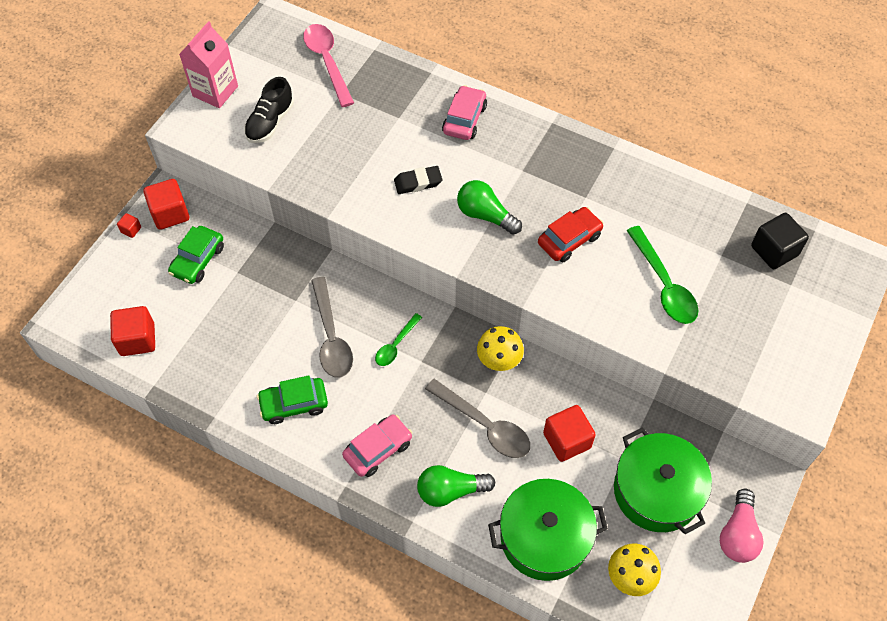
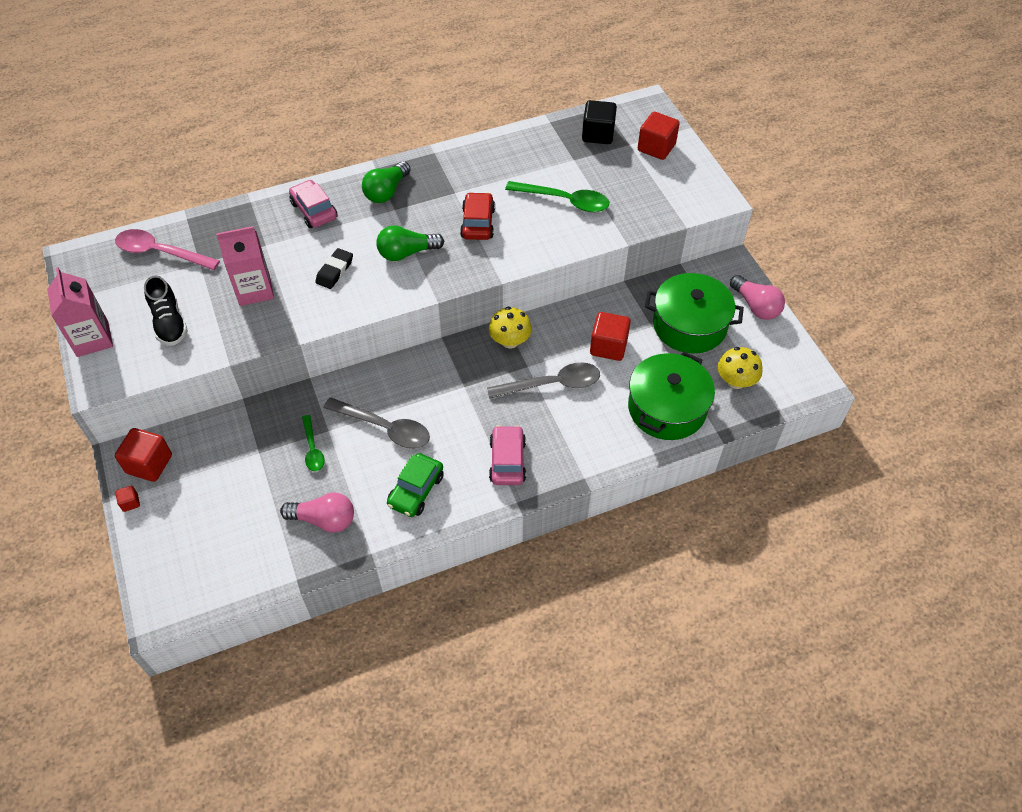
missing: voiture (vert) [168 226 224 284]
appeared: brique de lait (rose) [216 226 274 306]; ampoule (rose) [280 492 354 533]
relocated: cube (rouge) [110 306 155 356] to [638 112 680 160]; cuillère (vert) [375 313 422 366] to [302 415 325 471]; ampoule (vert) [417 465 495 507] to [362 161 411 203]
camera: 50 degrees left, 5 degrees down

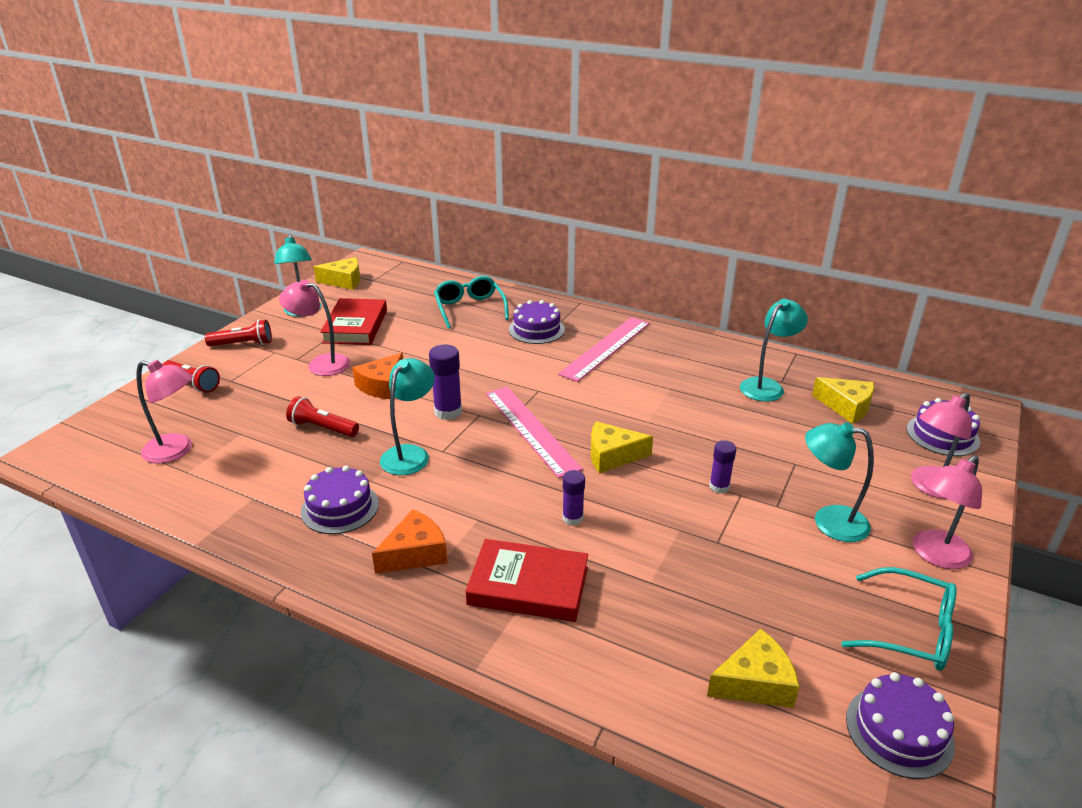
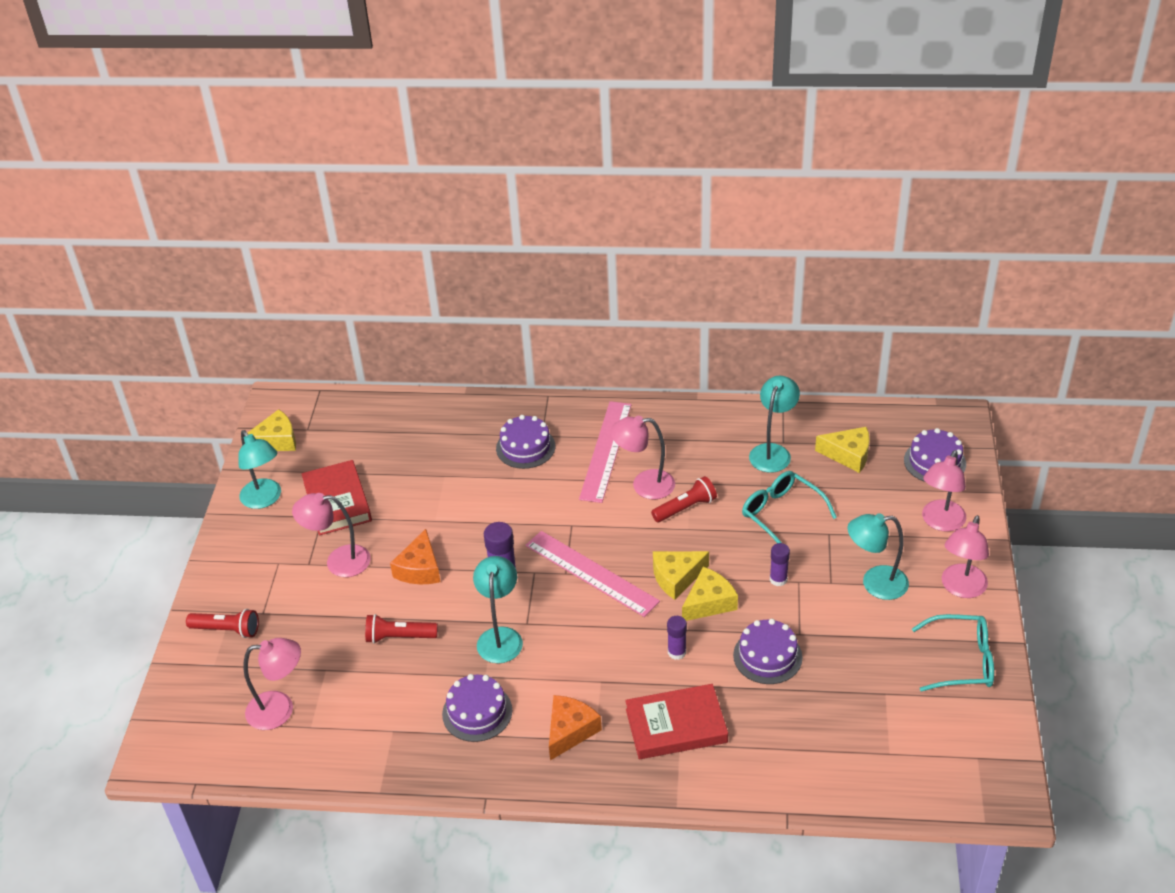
appeared: lampe (rose) [610 416 675 500]
relocated: lampe de poche (rouge) [205 320 272 346] to [651 476 717 522]; lunettes (turquoise) [434 276 509 329] to [742 471 837 543]; fromage (jaune) [707 629 800 708] to [682 567 738 621]; gâteau (violet) [846 672 955 779] to [733 619 802 684]
camera: 20 degrees left, 10 degrees up

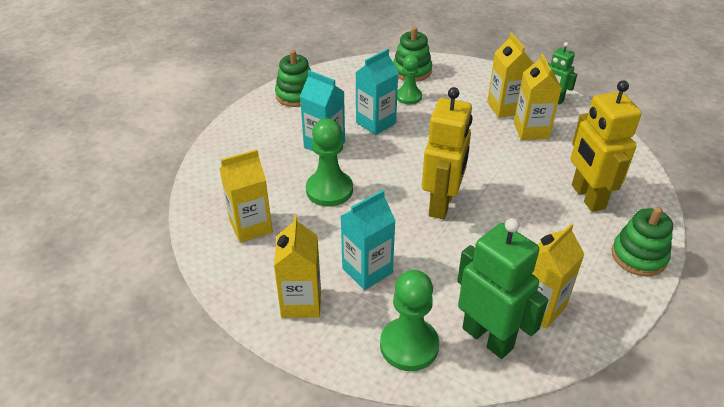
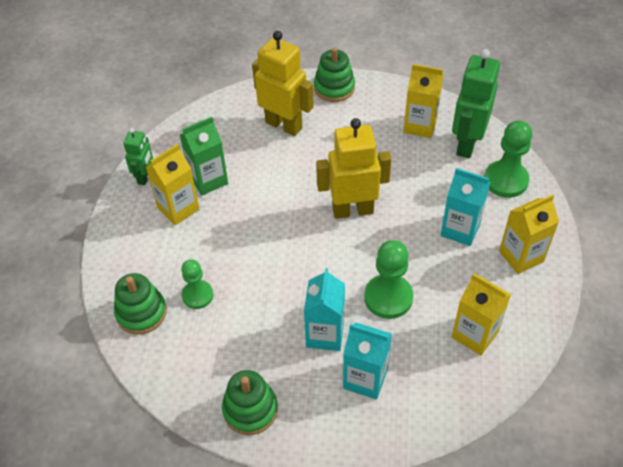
relocated: brique de lait (turquoise) [355 49 399 135] to [343 323 392 400]
colour: brique de lait (jaune) [514 53 562 140] to brique de lait (vert) [180 117 228 195]
spun: robot (jaune) [571 80 642 212] = [252 31 314 136] 105 degrees counterclockwise
camera: 115 degrees left, 10 degrees up

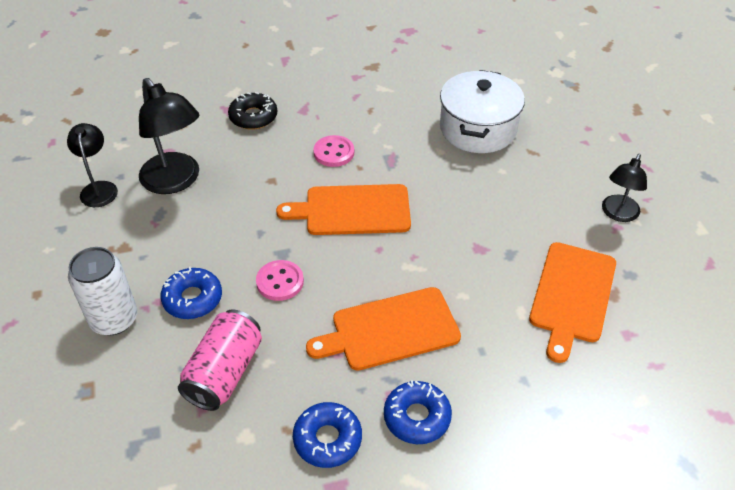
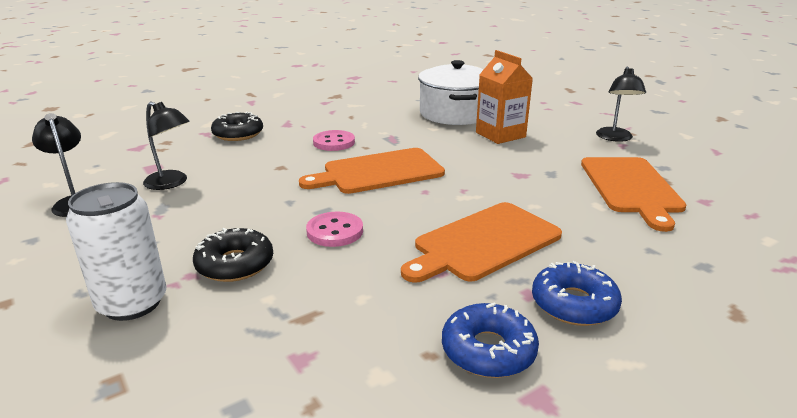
missing: canette (rose) [178 310 262 411]
appeared: brique de lait (orange) [476 50 533 144]
colour: beignet (bleu) [160 267 222 319] to beignet (noir) [193 228 273 282]
size: lampe (noir) [139 78 199 194] = [143 101 190 190] x0.61
camera: 20 degrees left, 20 degrees down

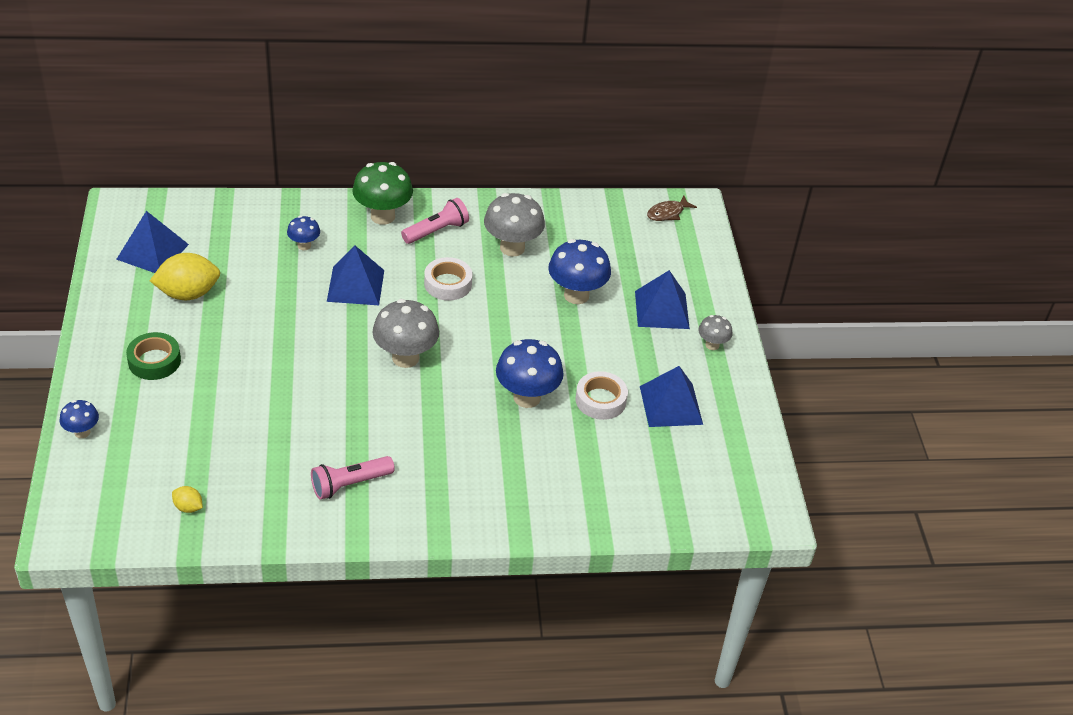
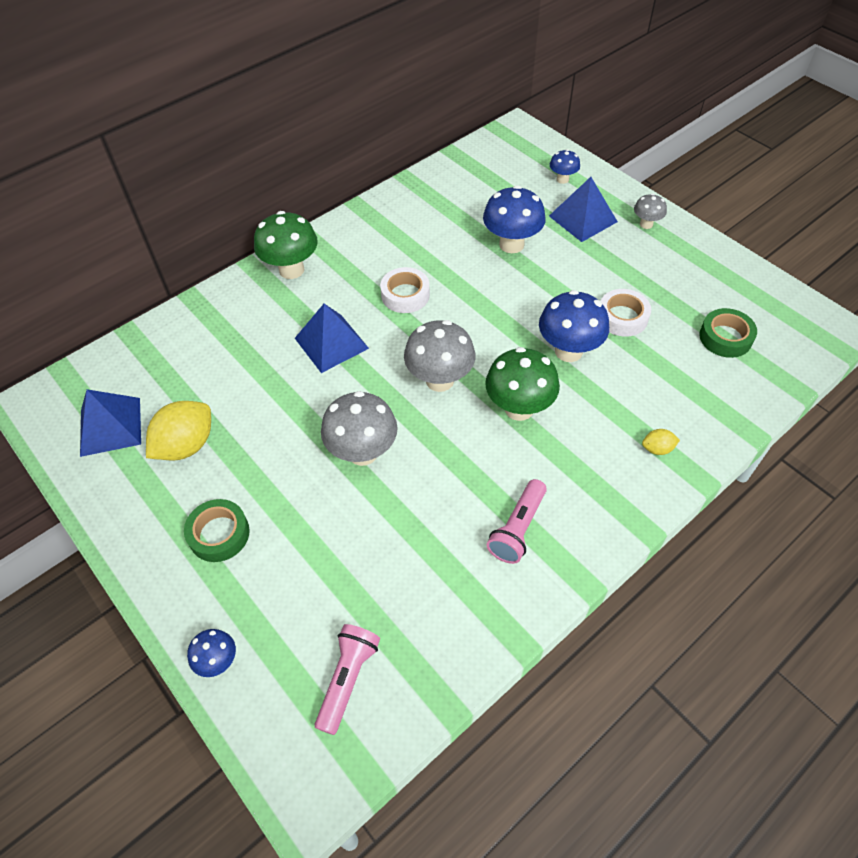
missing: pyramide (bleu) [640 366 703 427]; poisson (marron) [647 196 697 221]
appeared: champignon (vert) [485 347 560 421]; ruban adhésif (vert) [699 308 757 358]
relocated: citron (jaune) [172 486 203 513] to [642 429 680 455]; champignon (bleu) [287 216 320 250] to [550 149 580 184]; lampe de poche (rose) [401 198 469 244] to [315 624 380 735]; champignon (gris) [484 193 545 257] to [321 391 398 466]
camera: 30 degrees left, 10 degrees up

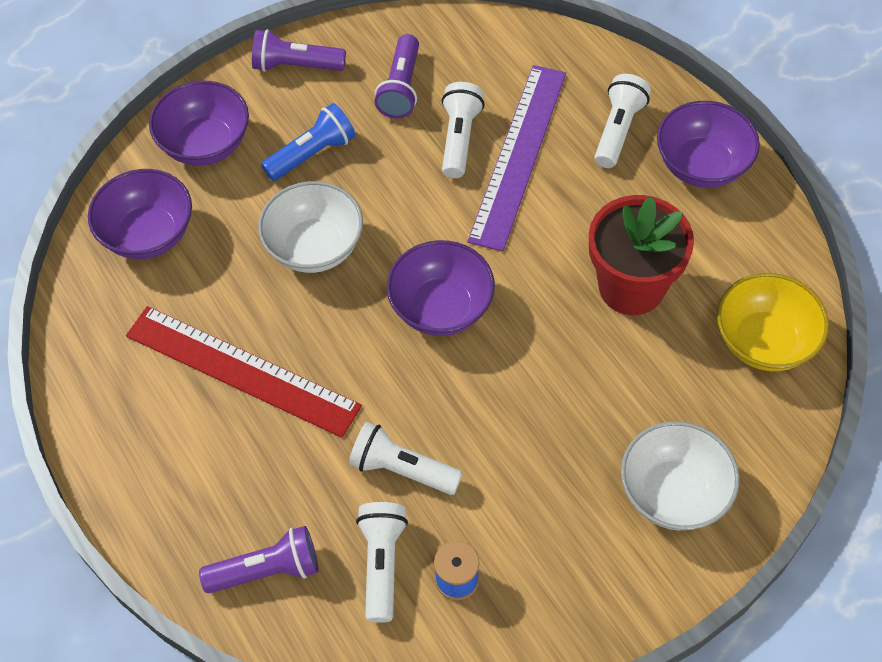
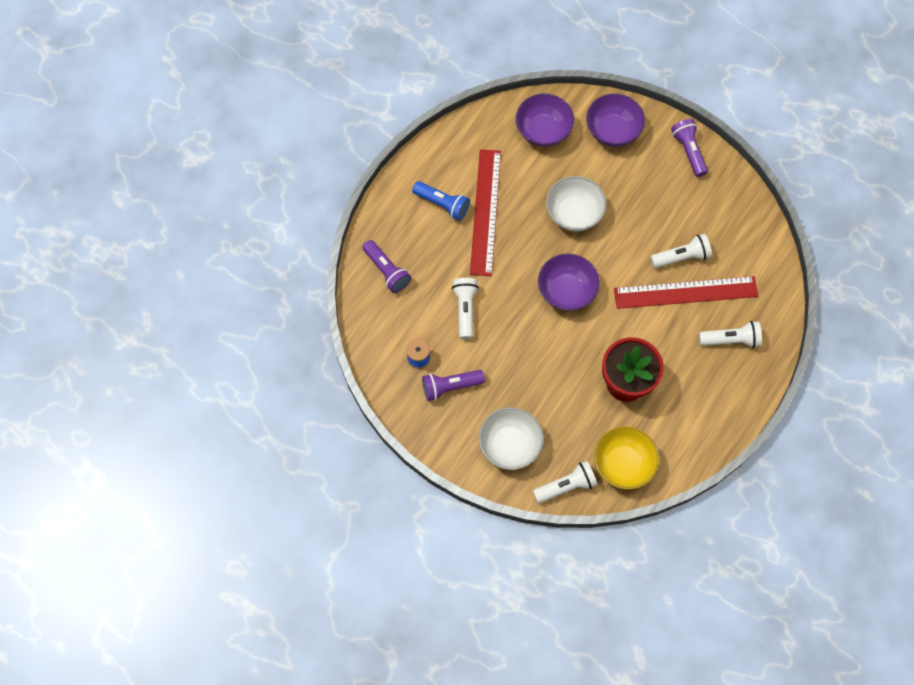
missing: bol (violet) [657 101 760 188]
relocated: lampe de poche (bleu) [261 103 356 181] to [412 181 470 221]; lampe de poche (blanc) [356 502 408 623] to [533 461 598 503]; lampe de poche (violet) [375 34 419 119] to [422 370 485 401]
colour: règle (violet) [468 65 566 252] to règle (rouge) [614 276 758 309]
camera: 65 degrees right, 10 degrees up

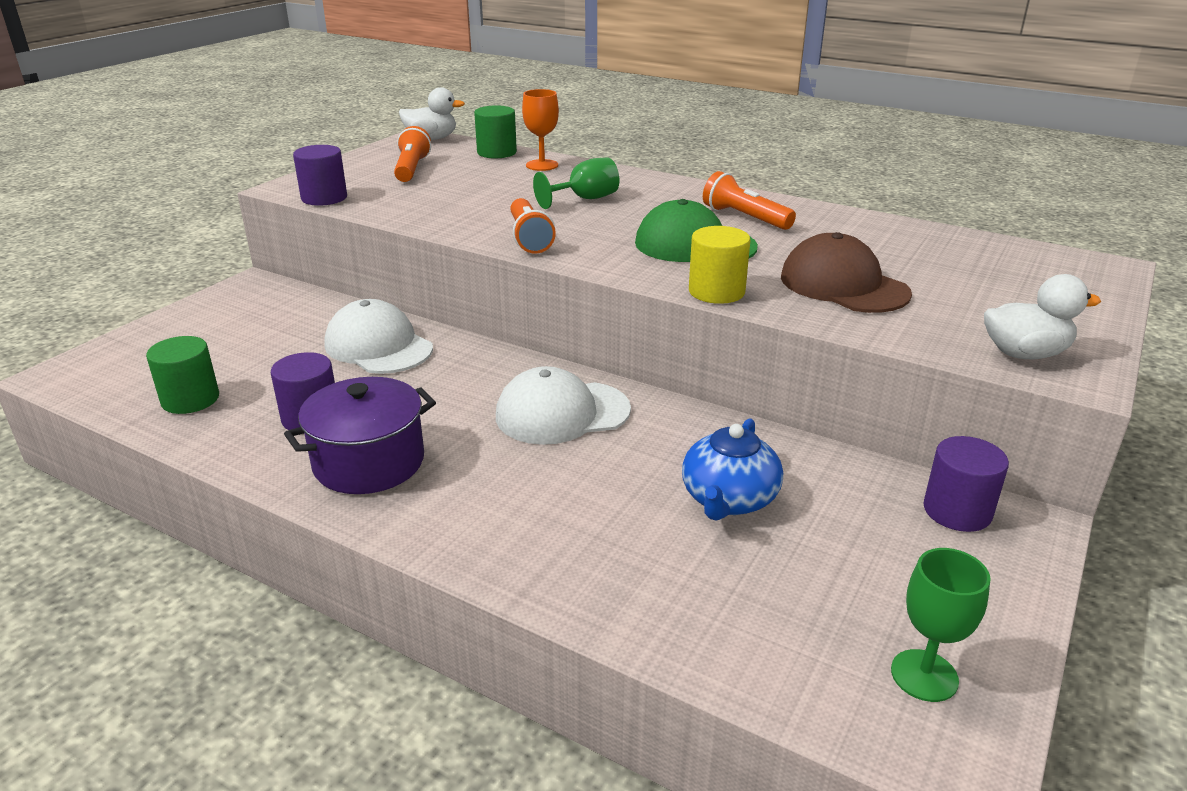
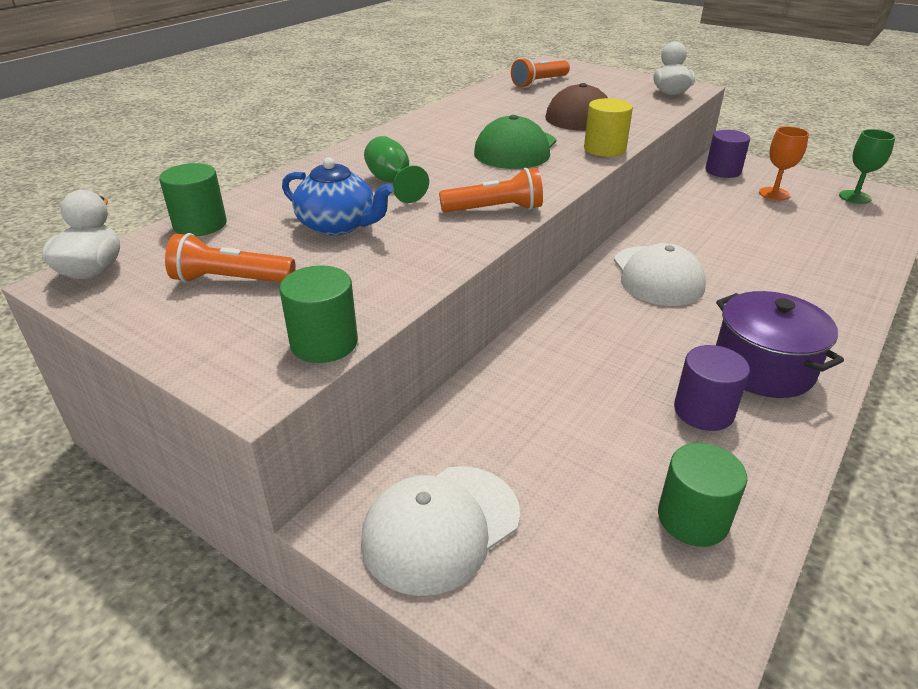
relocated: casquette (blanc) [324 299 433 374] to [361 466 520 596]; verre à pied (orange) [522 89 559 171] to [759 126 809 200]; théière (bleu) [682 418 783 521] to [282 157 394 236]; lampe de poche (orange) [703 171 796 230] to [511 57 570 88]
colour: cylindre (violet) [293 145 347 206] to cylindre (vert) [280 265 358 363]
camera: 85 degrees left, 5 degrees up

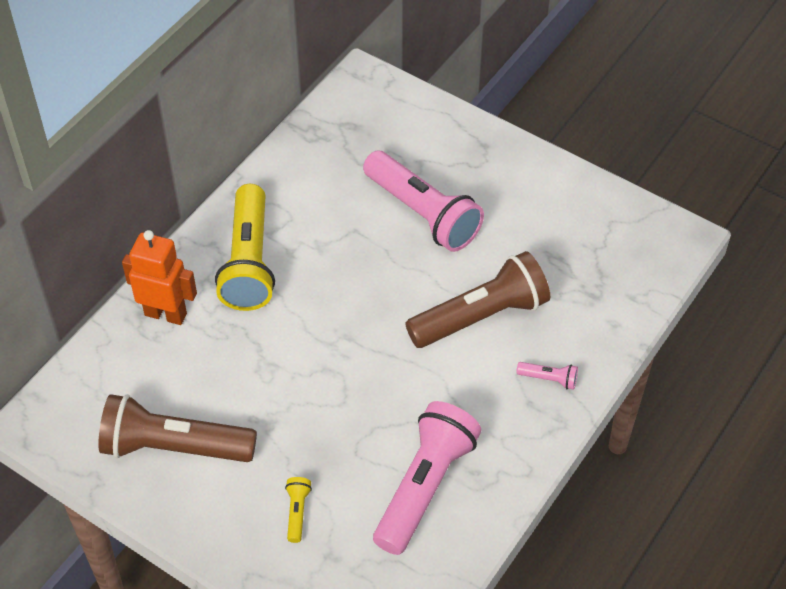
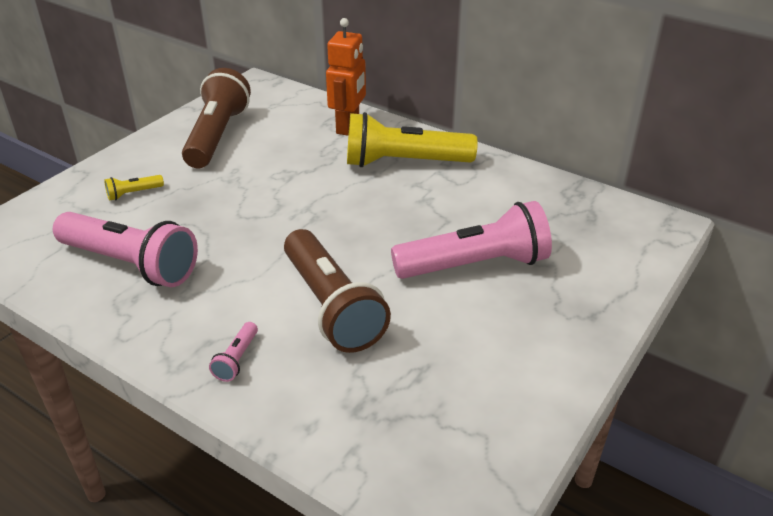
spun: lampe de poche (jaune) [285 477 312 543] = [104 175 164 201] 150 degrees clockwise; lampe de poche (rose) [363 151 484 252] = [391 201 552 279] 150 degrees counterclockwise
camera: 90 degrees right, 15 degrees down

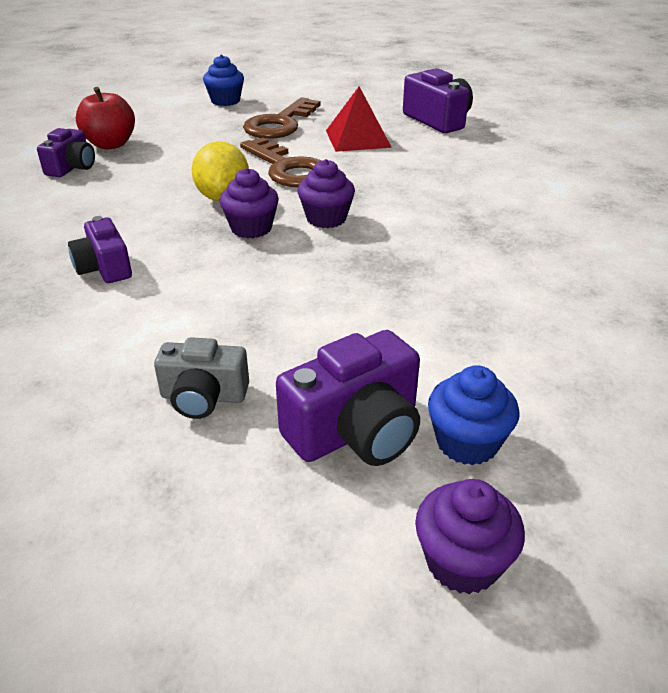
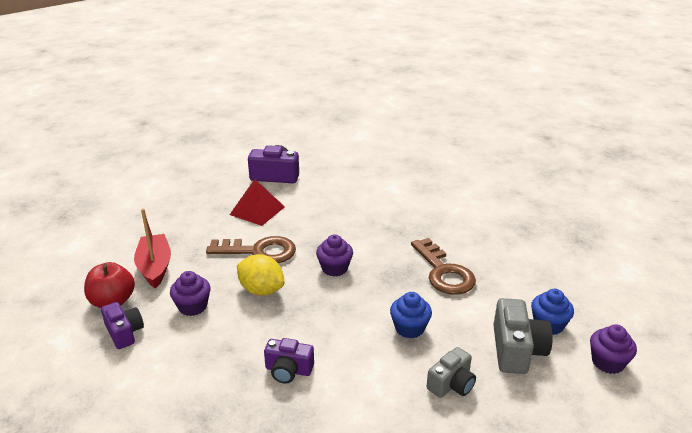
appeared: bateau (rouge) [134 209 171 288]
relocated: muffin (bleu) [203 55 244 106] to [390 292 432 338]; muffin (violet) [219 168 279 238] to [170 271 211 316]; clé (marron) [243 97 320 139] to [411 238 476 295]
colour: appareil photo (violet) [276 330 420 466] to appareil photo (gris) [493 298 553 374]
camera: 50 degrees left, 5 degrees down

